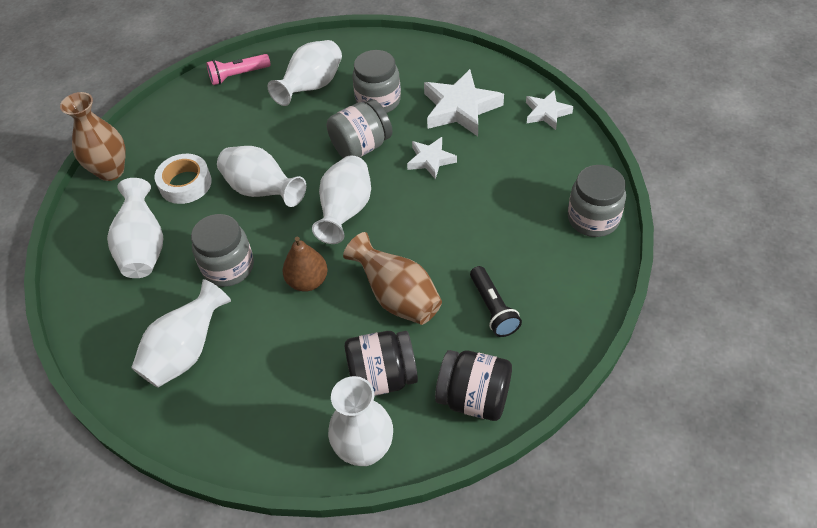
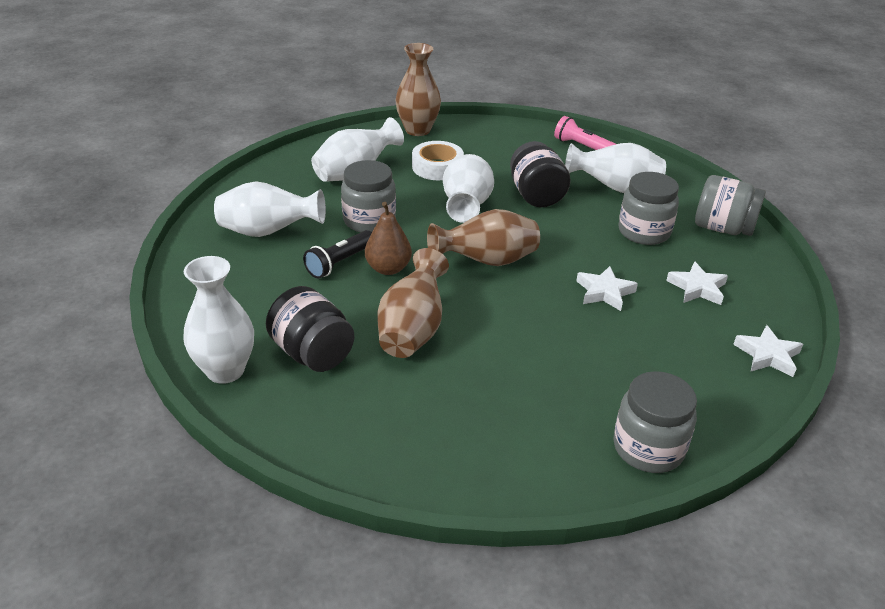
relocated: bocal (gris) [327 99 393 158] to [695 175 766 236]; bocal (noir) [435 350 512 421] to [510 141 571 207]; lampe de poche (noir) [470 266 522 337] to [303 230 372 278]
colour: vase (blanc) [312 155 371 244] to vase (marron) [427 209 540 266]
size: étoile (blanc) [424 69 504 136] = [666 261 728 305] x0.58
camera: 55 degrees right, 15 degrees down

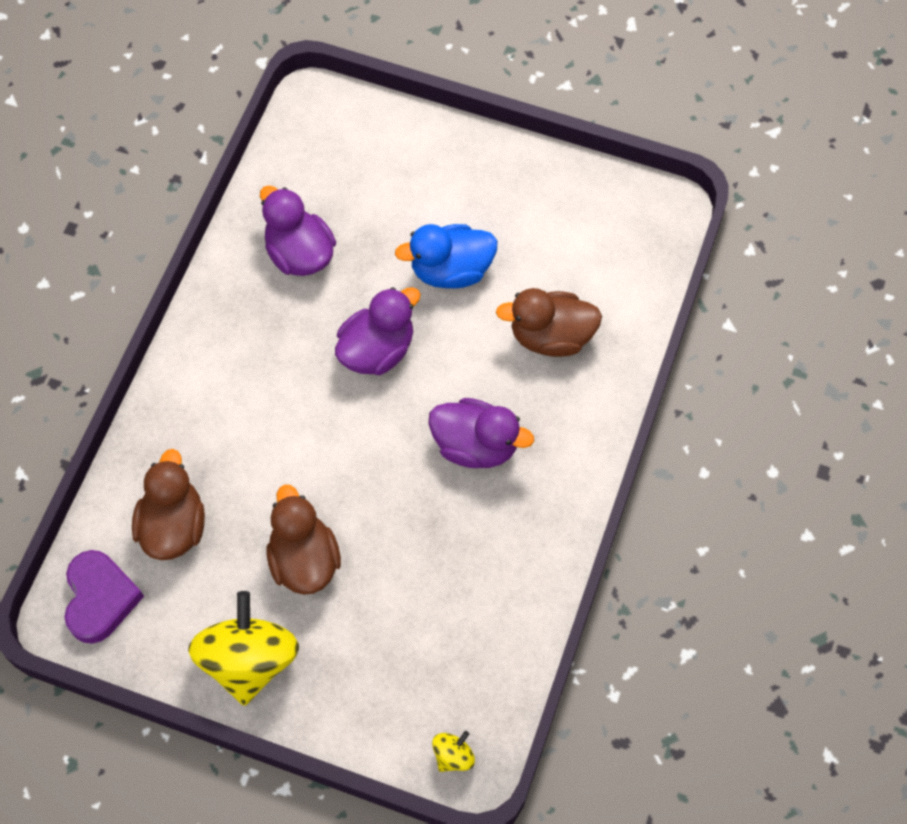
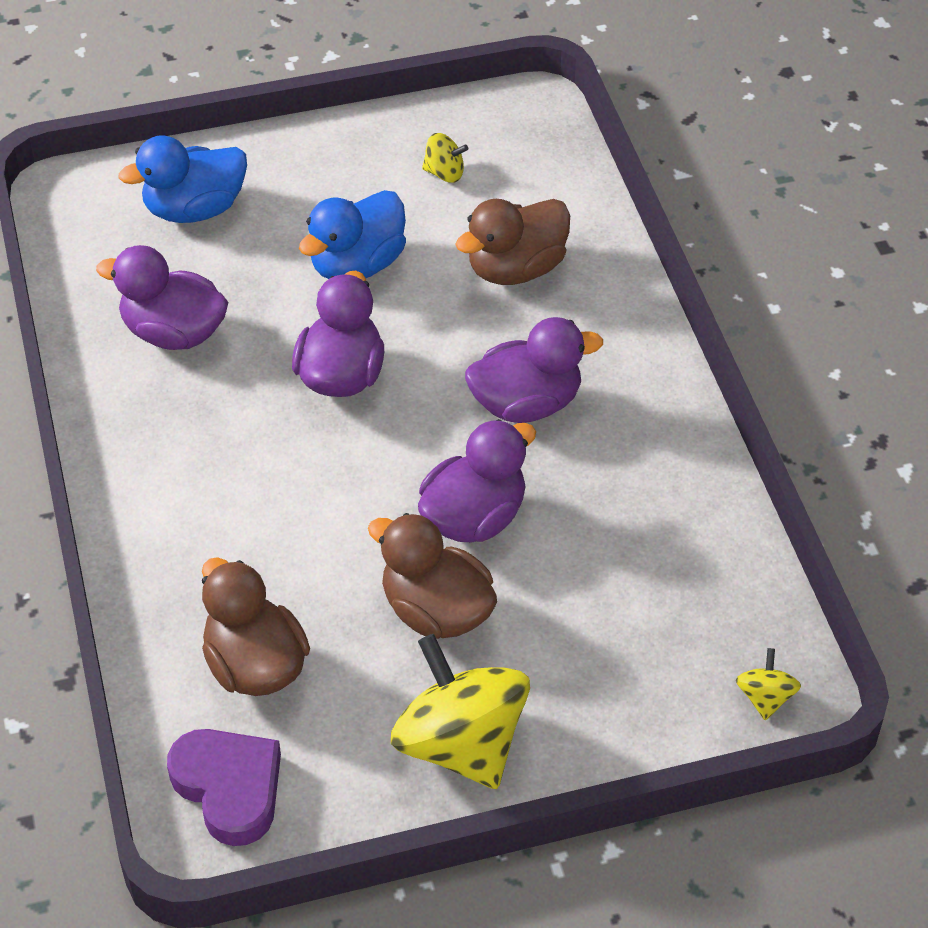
appeared: canard (bleu) [119 135 247 223]; canard (violet) [418 419 536 543]; toupie (jaune) [422 133 468 183]
camera: 35 degrees left, 15 degrees down

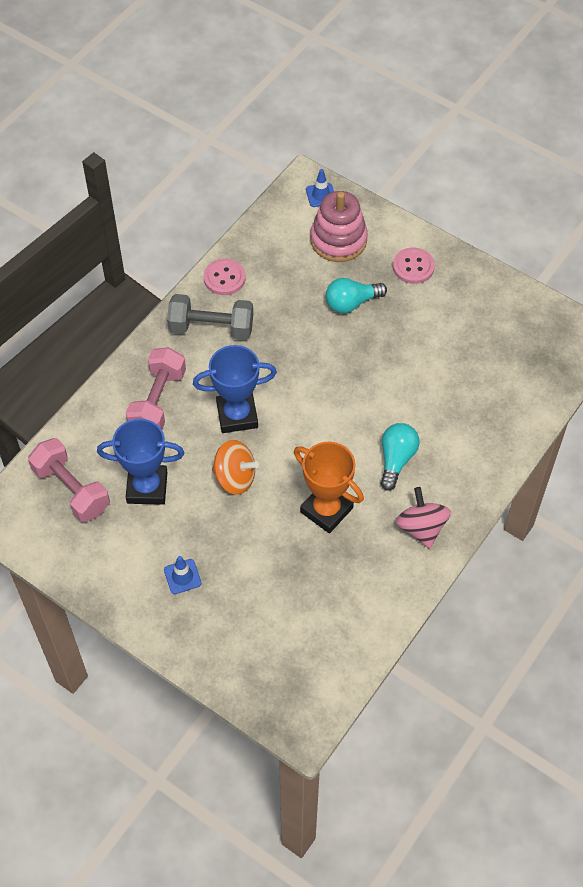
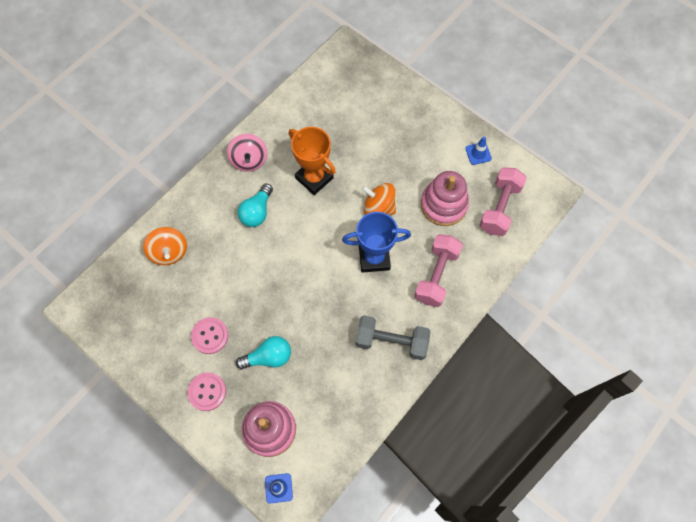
appeared: toupie (orange) [143 227 187 265]
relocated: cône de chantier (bleu) [164 556 201 594] to [465 137 492 165]; bouton (rose) [204 259 246 295] to [191 317 229 354]
exchanged: trophée (bleu) [97 419 184 505] to jouet à empiler (rose) [421 171 469 226]
spun: haltère (rose) [28 438 110 522] = [479 167 527 236] 60 degrees clockwise
camera: 175 degrees left, 10 degrees up

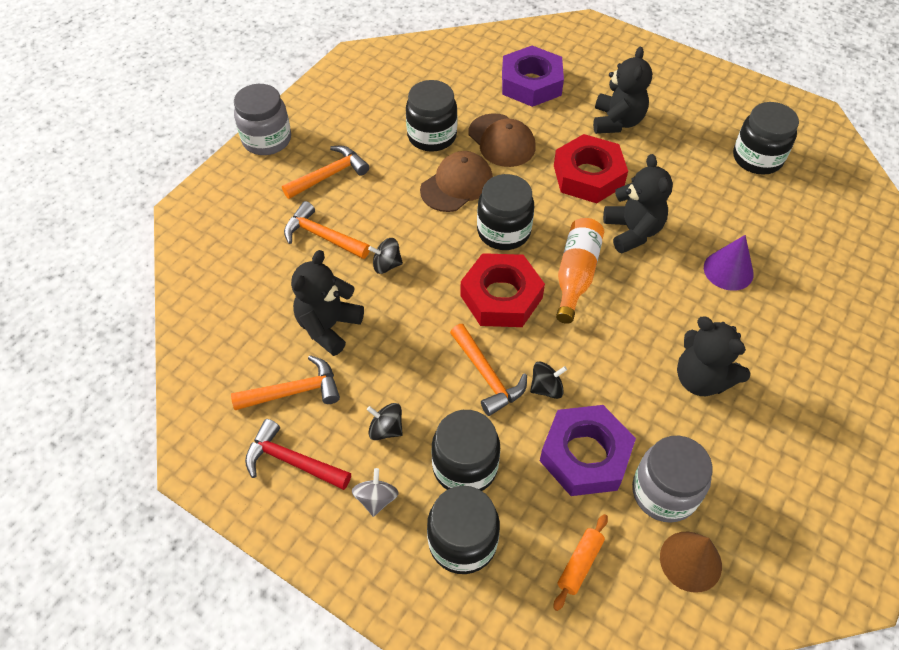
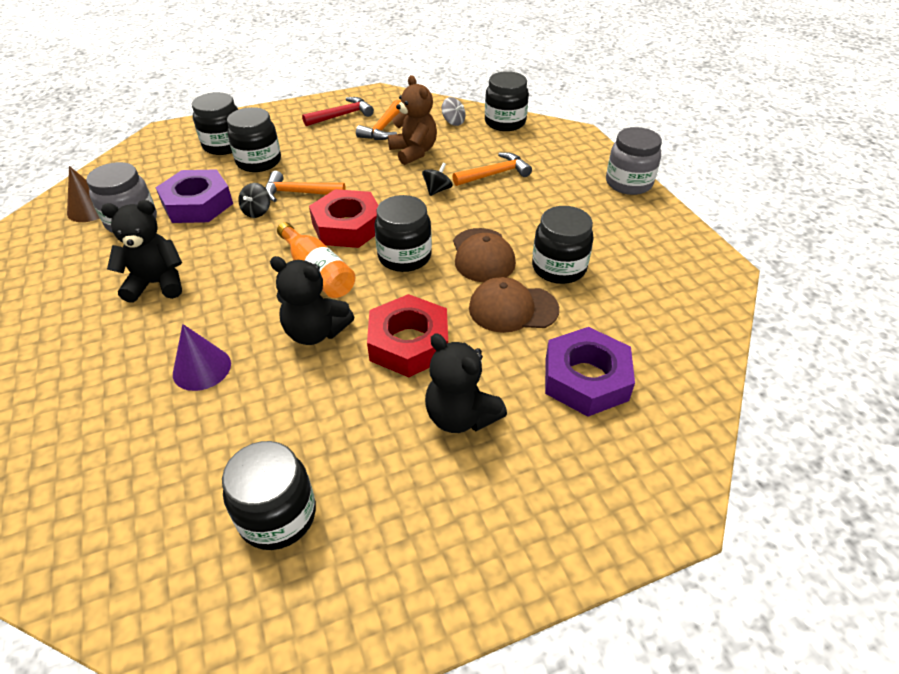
missing: marteau (orange) [282 146 369 199]; toupie (noir) [367 403 403 440]; rouleau à pâtisserie (orange) [554 514 608 611]
appeared: bocal (noir) [485 71 529 131]
relocated: toupie (gris) [352 468 399 517] to [442 97 466 126]
colour: ours en peluche (noir) [291 250 364 356] to ours en peluche (marron) [388 75 437 165]
camera: 125 degrees right, 10 degrees down

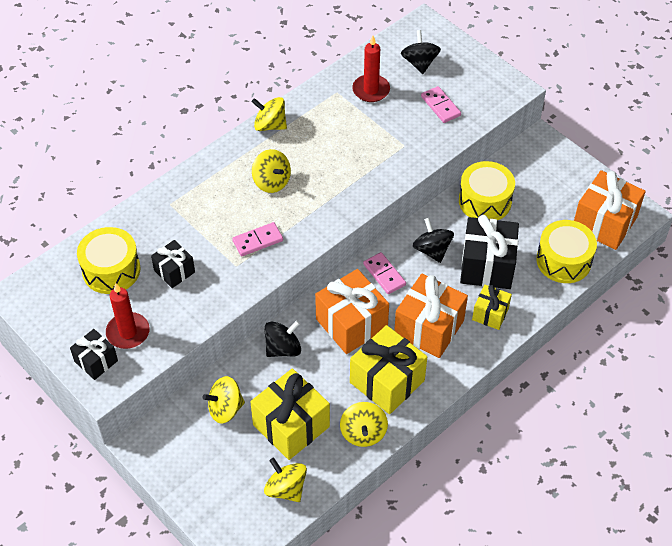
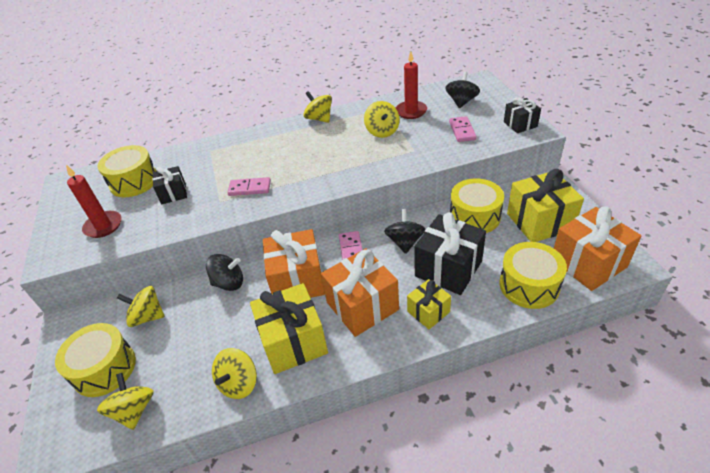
appeared: tambour (jaune) [55 323 136 397]
relocated: cadeau (noir) [70 329 118 380] to [504 97 541 133]; cadeau (jaune) [250 368 330 460] to [507 169 584 242]; toupie (jaune) [252 149 291 193] to [364 101 400 138]
camera: 30 degrees right, 10 degrees down

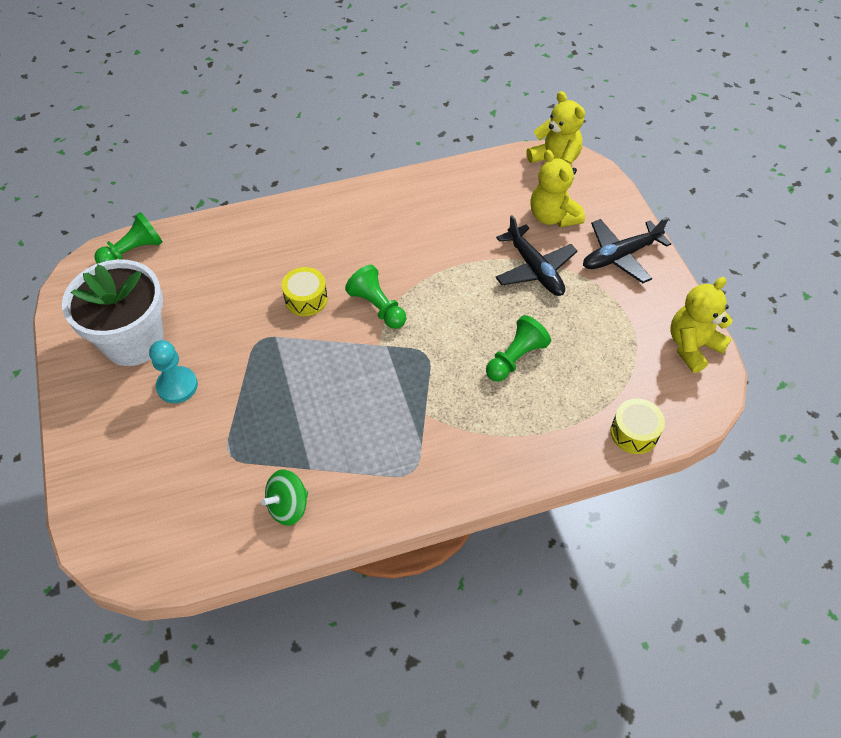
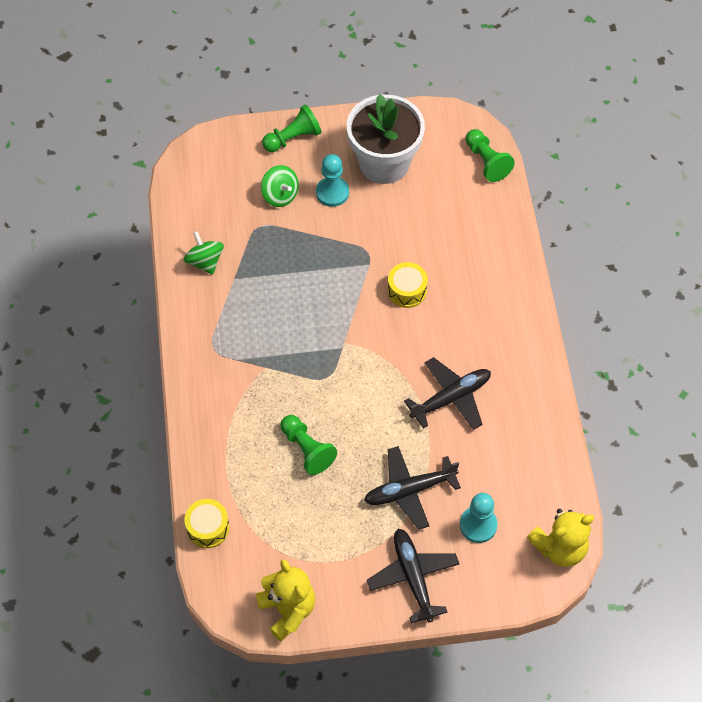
appeared: toupie (vert) [261 165 299 207]; avion (noir) [404 357 491 430]
relocated: pion (vert) [345 265 406 329] to [262 104 322 152]
exchanged: ours en peluche (jaune) [531 150 585 227] to pion (turquoise) [460 493 498 543]
camera: 100 degrees right, 5 degrees up

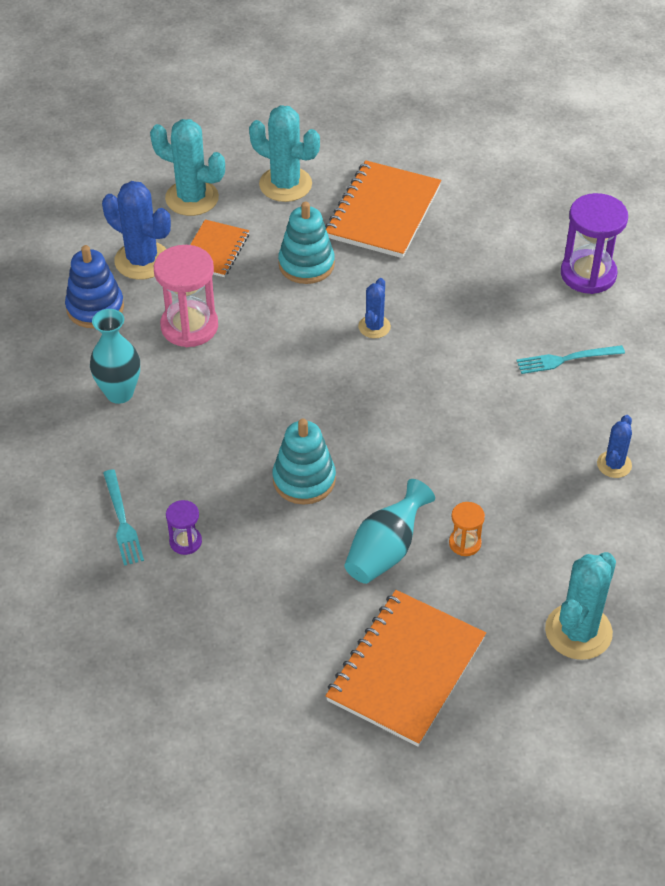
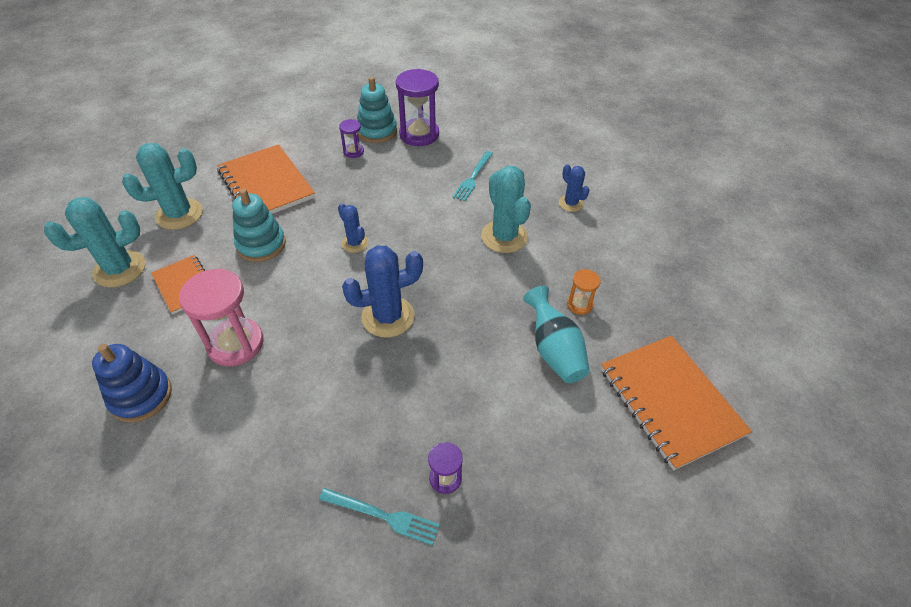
missing: vase (turquoise) [90 309 140 404]
appeared: sablier (violet) [339 119 364 158]
relocated: cactus (bleu) [102 181 171 280] to [342 245 423 338]; jouet à empiler (turquoise) [273 419 336 505] to [357 77 397 143]; cactus (turquoise) [545 552 616 660] to [481 166 531 253]
camera: 55 degrees left, 0 degrees up

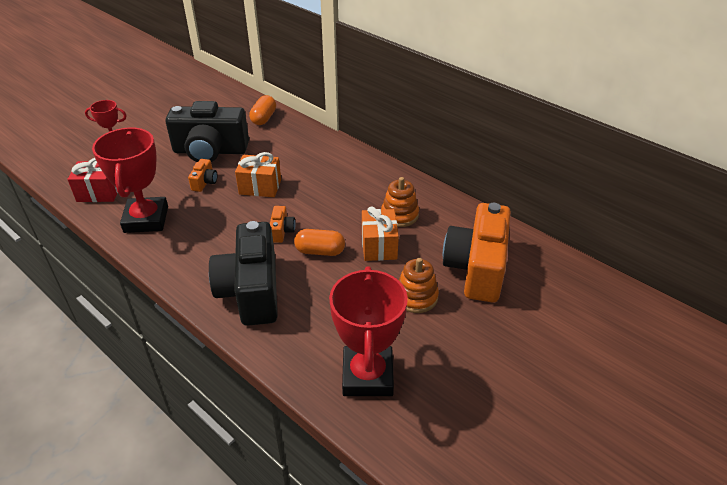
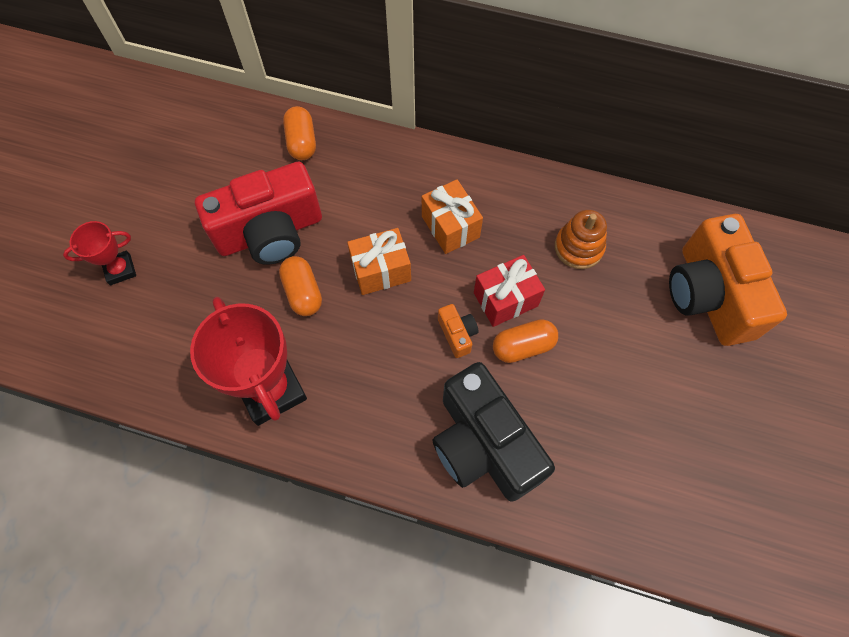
missing: trophée (rouge) [329 266 408 396]; jouet à empiler (orange) [399 258 439 313]
relocated: cadeau (rouge) [67 158 118 202] to [474 255 545 327]; cadeau (orange) [362 207 399 261] to [422 179 483 254]
exchanged: appareil photo (orange) [188 159 217 192] to gélule (orange) [279 256 322 316]
colour: appareil photo (noir) [166 101 249 162] to appareil photo (rouge) [195 162 322 265]
camera: 25 degrees left, 25 degrees up

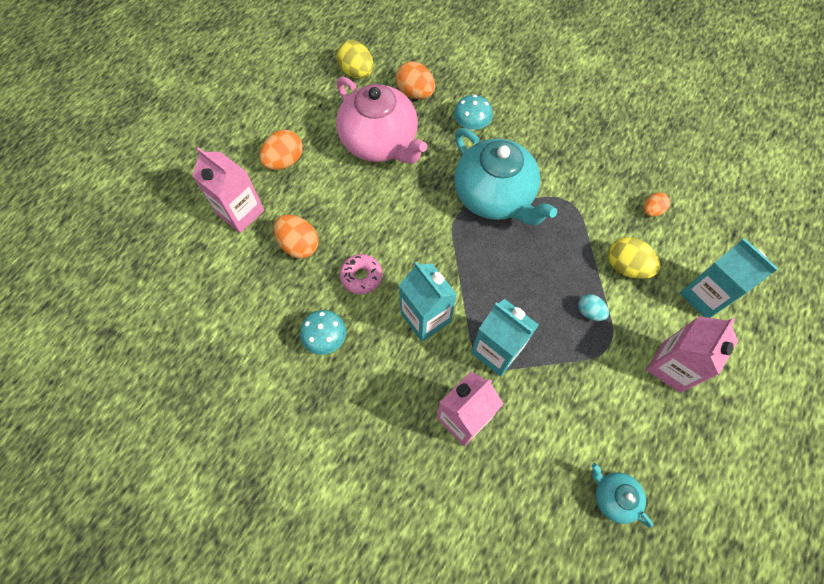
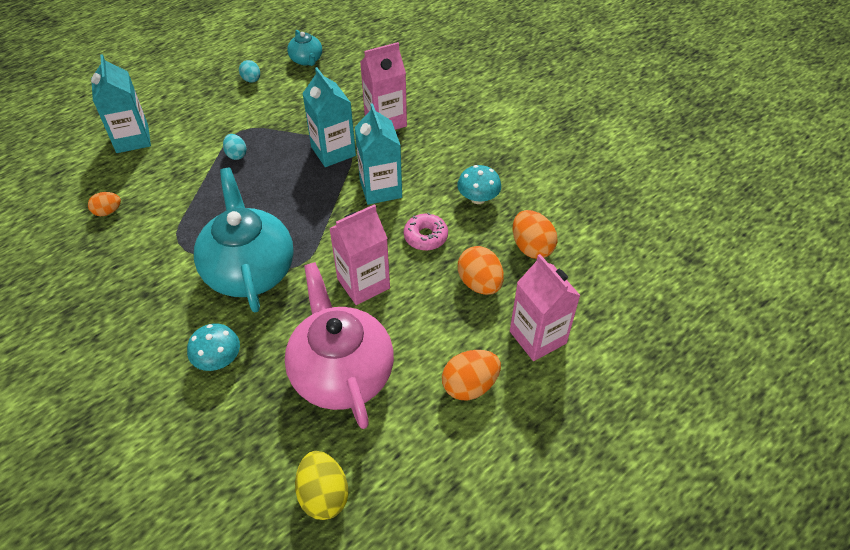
missing: œuf (jaune) [608 237 660 279]
appeared: œuf (turquoise) [239 60 260 83]
relocated: œuf (orange) [396 61 435 99] to [513 210 558 259]; brique de lait (rose) [646 316 738 393] to [329 204 390 305]
camera: 160 degrees left, 15 degrees down

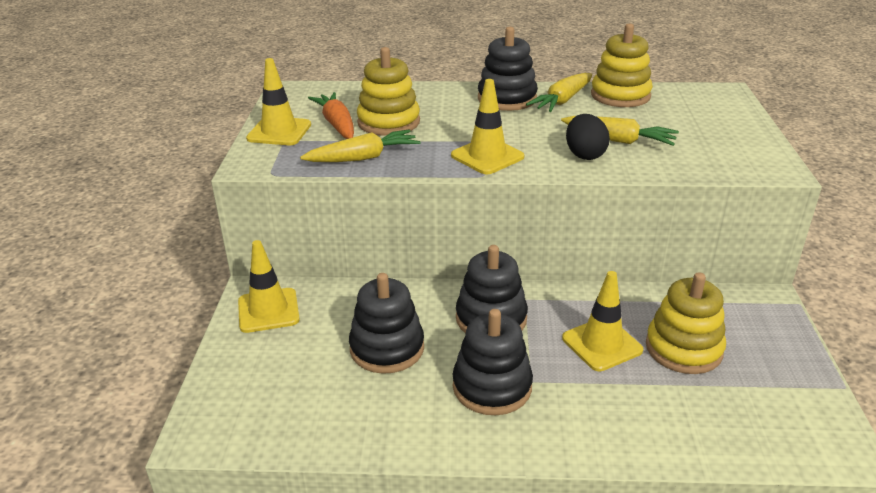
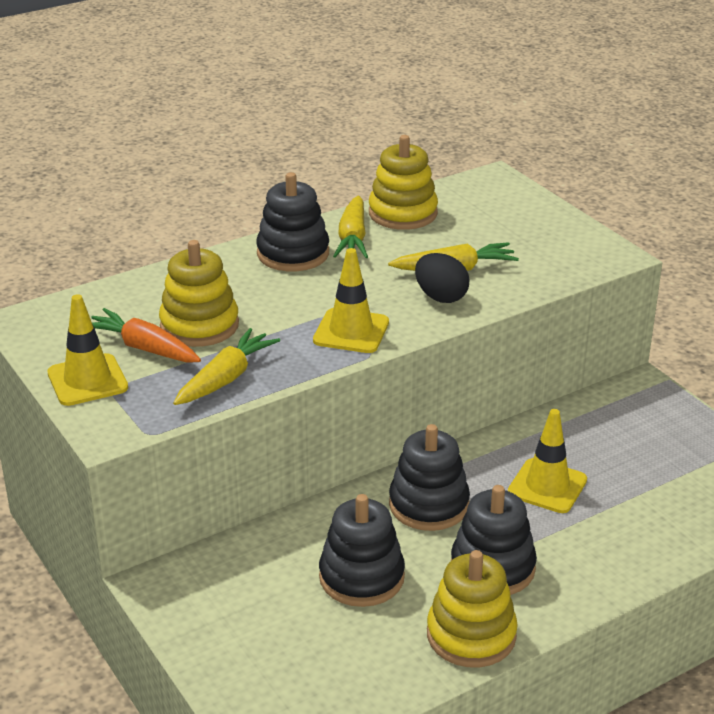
missing: cône de chantier (jaune) [238 240 300 333]
relocated: jouet à empiler (jaune) [646 272 726 374] to [427 550 518 668]
camera: 35 degrees left, 0 degrees up

